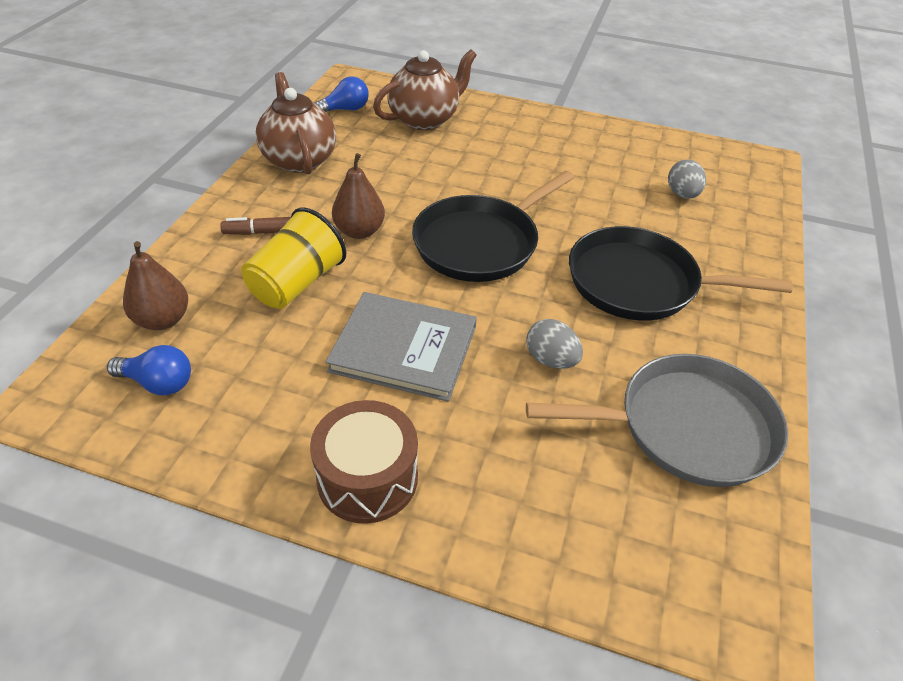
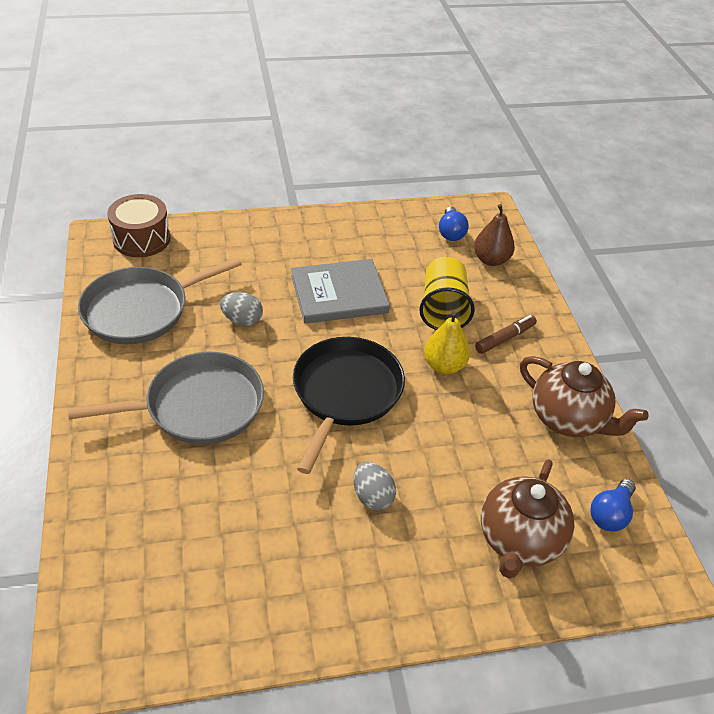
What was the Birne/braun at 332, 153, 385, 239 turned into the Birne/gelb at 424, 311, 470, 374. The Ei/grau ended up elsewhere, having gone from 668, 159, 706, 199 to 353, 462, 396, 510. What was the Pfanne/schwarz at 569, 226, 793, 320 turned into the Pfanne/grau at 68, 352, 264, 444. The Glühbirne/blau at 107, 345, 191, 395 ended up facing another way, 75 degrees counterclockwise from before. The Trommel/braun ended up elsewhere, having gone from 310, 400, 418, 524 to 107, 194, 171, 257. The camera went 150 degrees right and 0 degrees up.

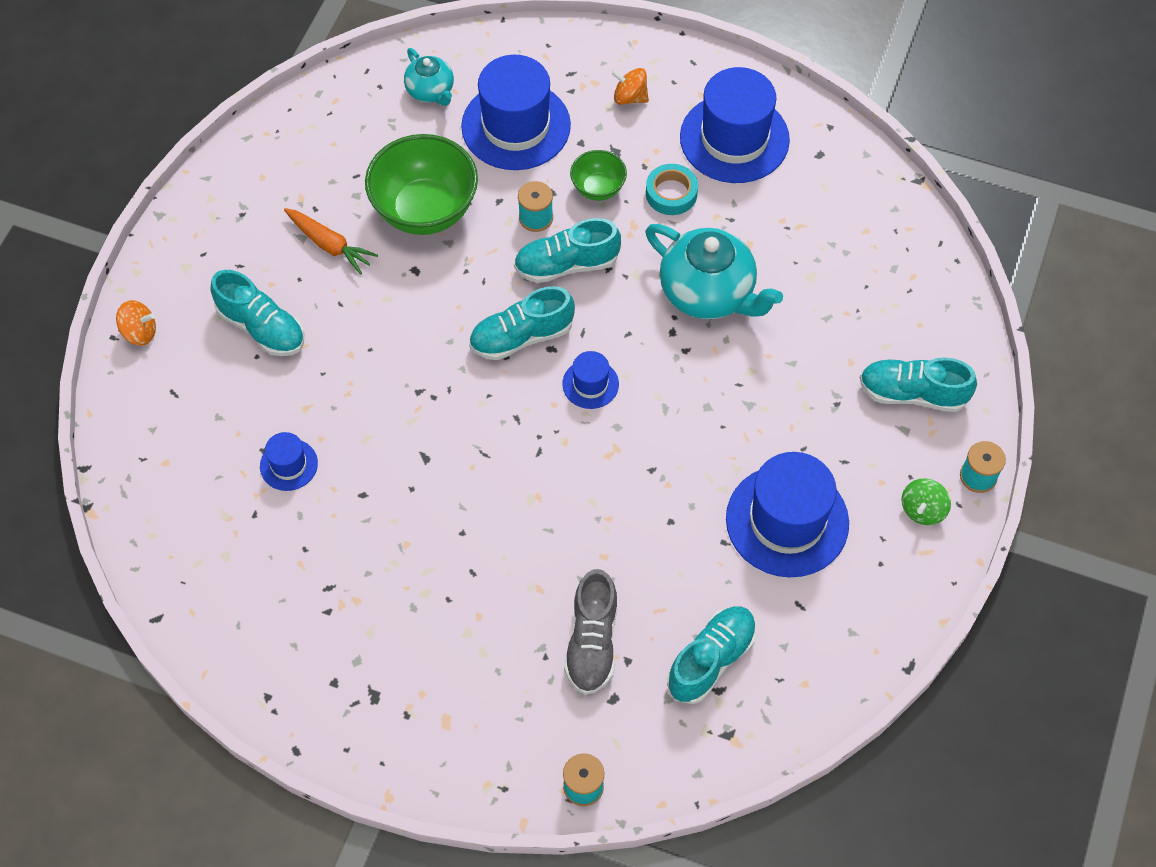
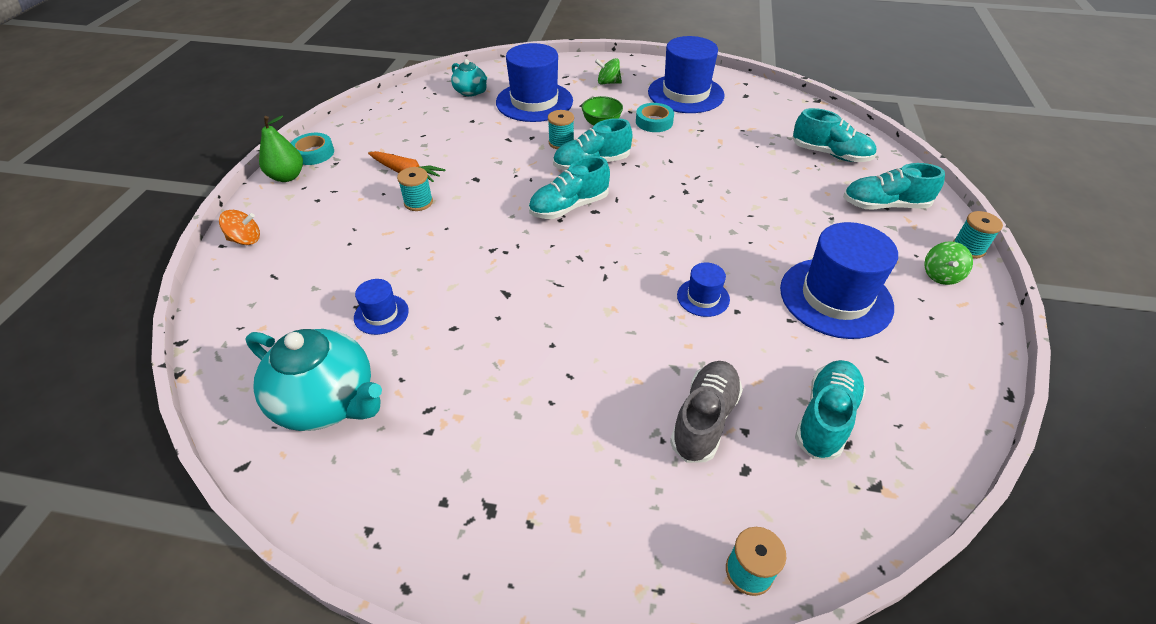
What was the Kreisel/orange at 611, 68, 649, 105 turned into the Kreisel/grün at 595, 58, 622, 84. The second view lost the Schüssel/grün at 365, 134, 478, 235. The Teekanne/türkis ended up elsewhere, having gone from 646, 224, 783, 319 to 245, 329, 382, 431. The Schuh/türkis ended up elsewhere, having gone from 211, 270, 304, 356 to 793, 108, 876, 162. The Hut/blau ended up elsewhere, having gone from 562, 351, 619, 409 to 677, 262, 730, 317. The Schuh/grau at 564, 569, 618, 695 ended up facing another way, 150 degrees counterclockwise from before. The second view gained the Birne/grün at 259, 116, 303, 182. The second view gained the Klebeband/türkis at 291, 133, 334, 165. The second view gained the Garnrolle/türkis at 397, 167, 433, 211. The camera went 10 degrees left and 15 degrees down.

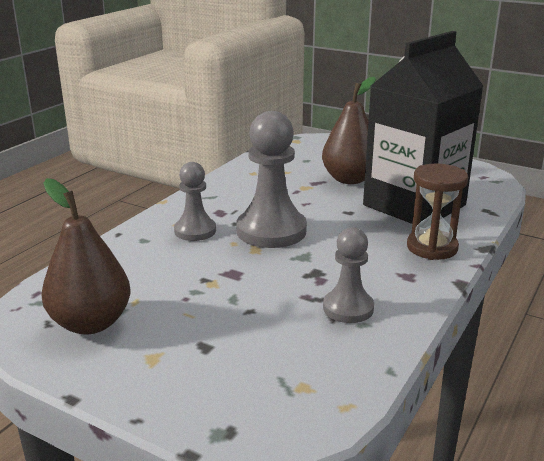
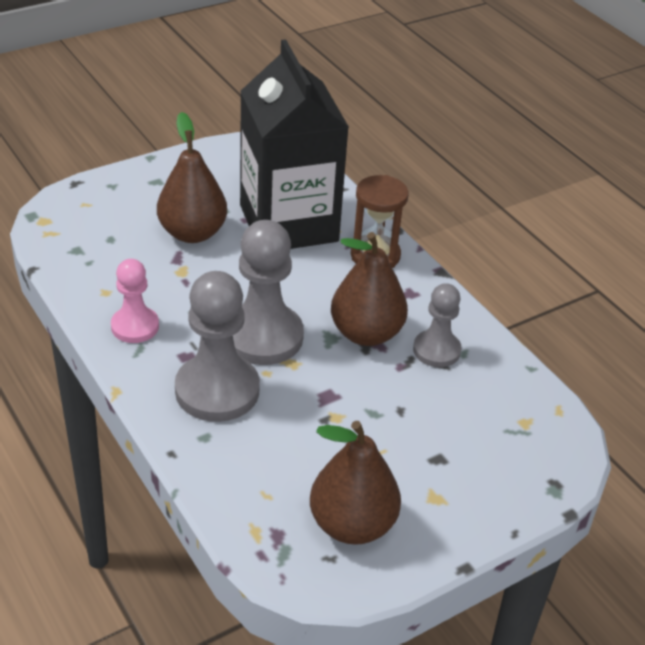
The size of the Bauer/grau at 174, 162, 216, 241 changed by a factor of 1.68. The second view gained the Birne/braun at 331, 232, 408, 346. The second view gained the Bauer/rosa at 111, 259, 159, 343. The camera went 65 degrees left and 15 degrees up.

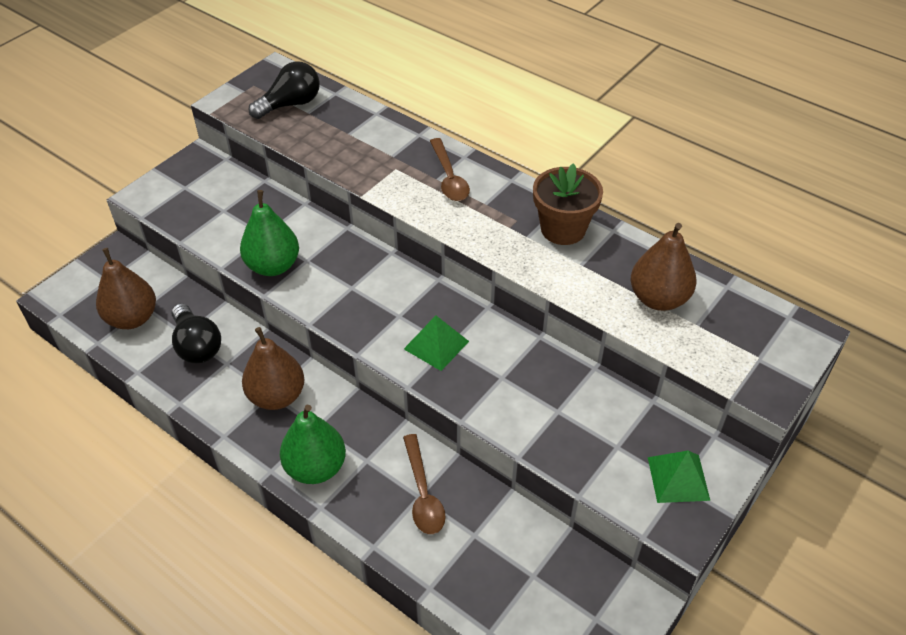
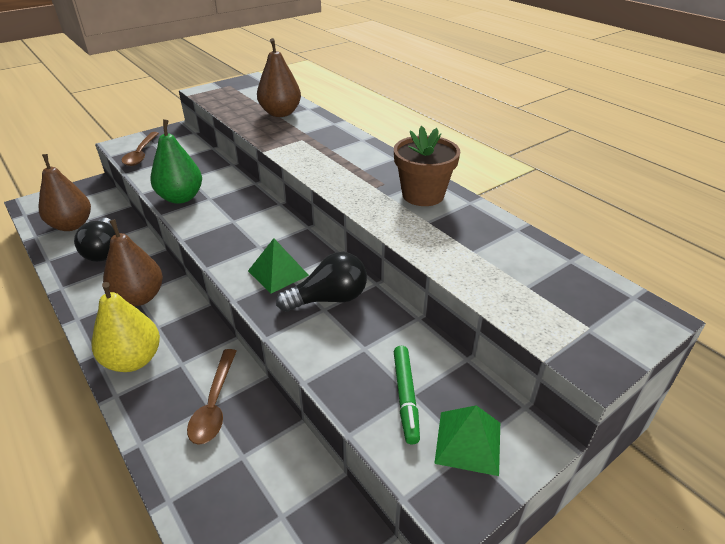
The Glühbirne/schwarz ended up elsewhere, having gone from 249, 61, 320, 119 to 276, 252, 367, 312. The Löffel/braun ended up elsewhere, having gone from 430, 138, 470, 201 to 122, 132, 159, 166. The Birne/braun ended up elsewhere, having gone from 630, 223, 696, 311 to 257, 38, 301, 117. What was the Birne/grün at 280, 405, 346, 484 turned into the Birne/gelb at 92, 282, 160, 372. The second view gained the Filzstift/grün at 394, 346, 420, 445. The camera went 15 degrees right and 10 degrees down.

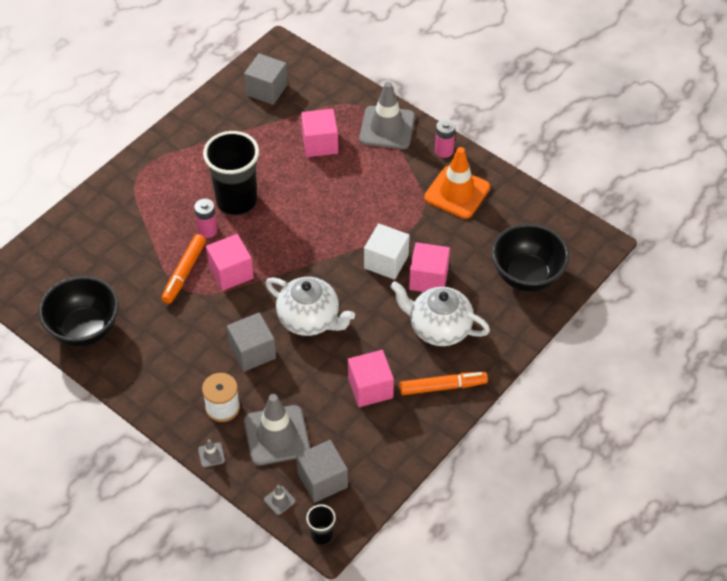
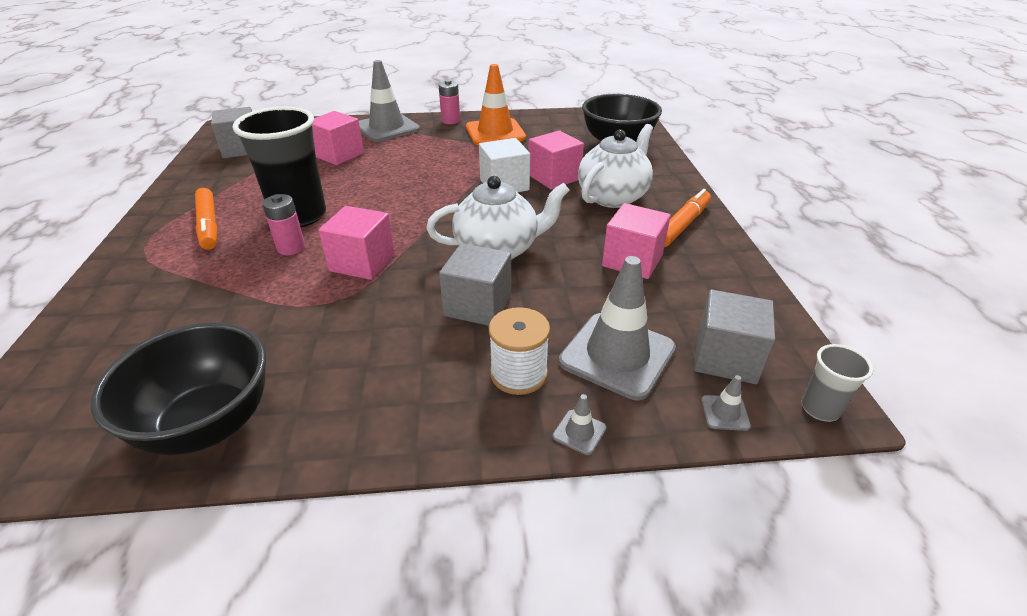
The Filzstift/orange ended up elsewhere, having gone from 161, 234, 206, 304 to 195, 188, 218, 250. The Teekanne/weiß at 390, 281, 490, 346 ended up facing another way, 150 degrees clockwise from before. What was the Becher/schwarz at 306, 504, 336, 545 turned into the Becher/grau at 802, 344, 873, 422. The camera went 45 degrees left and 15 degrees down.

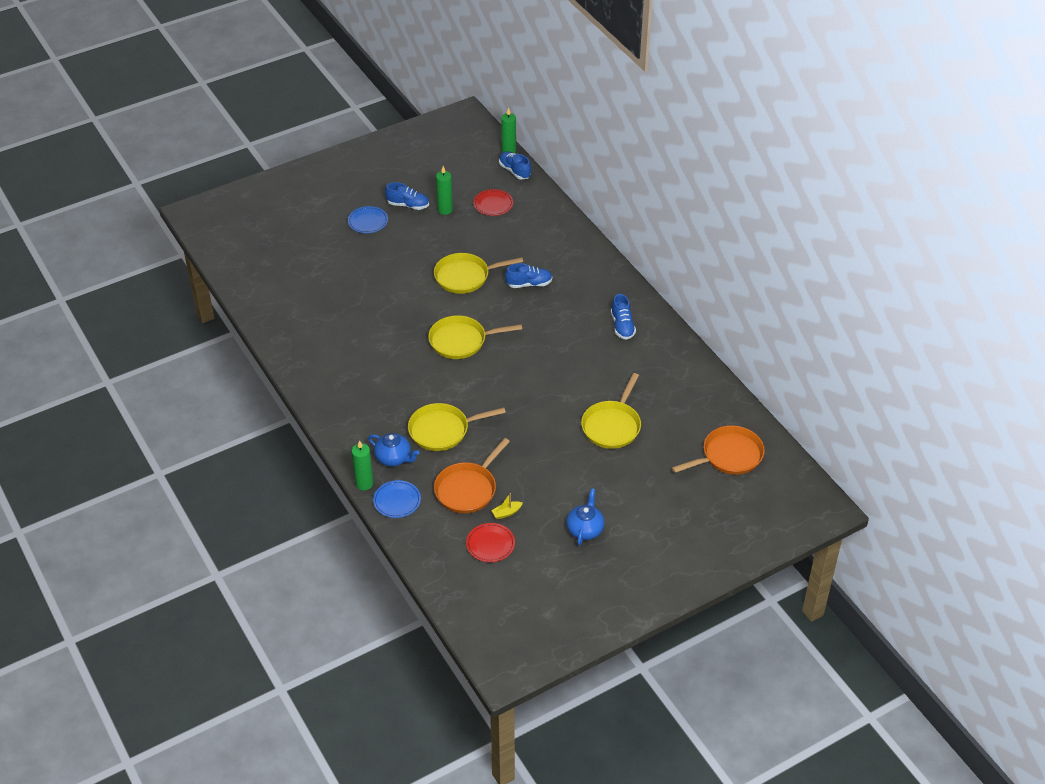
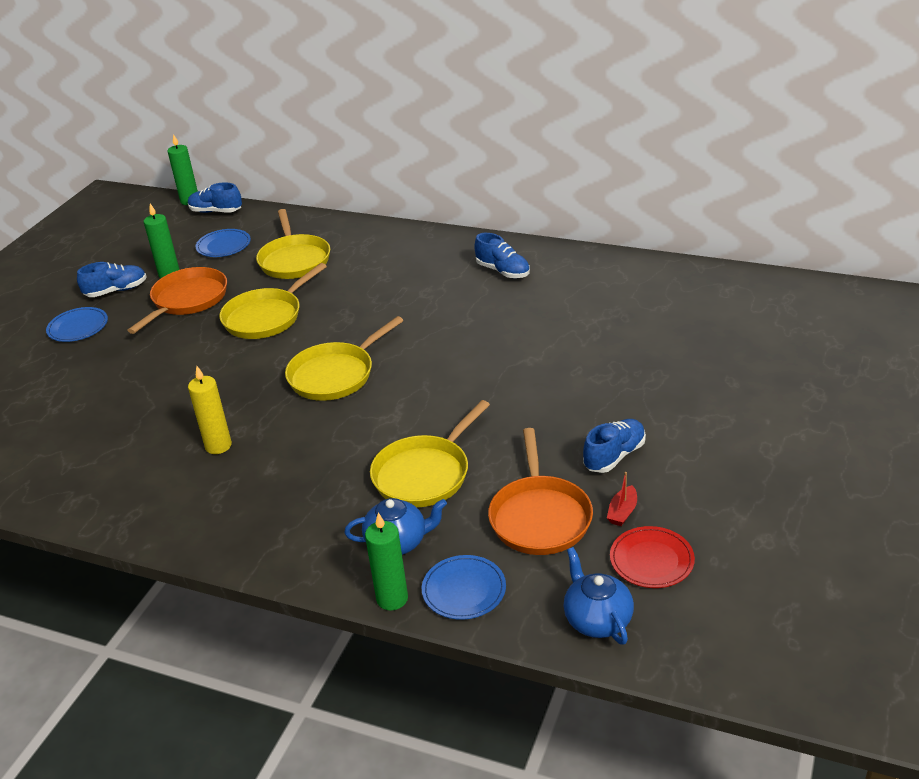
What was the Teller/rot at 473, 189, 513, 216 turned into the Teller/blau at 195, 229, 251, 257. The Schuh/blau ended up elsewhere, having gone from 505, 263, 552, 288 to 583, 419, 646, 473. The Pfanne/gelb ended up elsewhere, having gone from 581, 373, 641, 449 to 256, 209, 330, 279. The Pfanne/orange ended up elsewhere, having gone from 672, 425, 765, 475 to 127, 267, 227, 334. The Teekanne/blau ended up elsewhere, having gone from 566, 488, 605, 546 to 564, 547, 634, 645. What was the Boot/gelb at 491, 493, 523, 519 turned into the Boot/rot at 607, 472, 637, 526. The second view gained the Kerze/gelb at 188, 366, 232, 454. The camera went 35 degrees left and 10 degrees down.

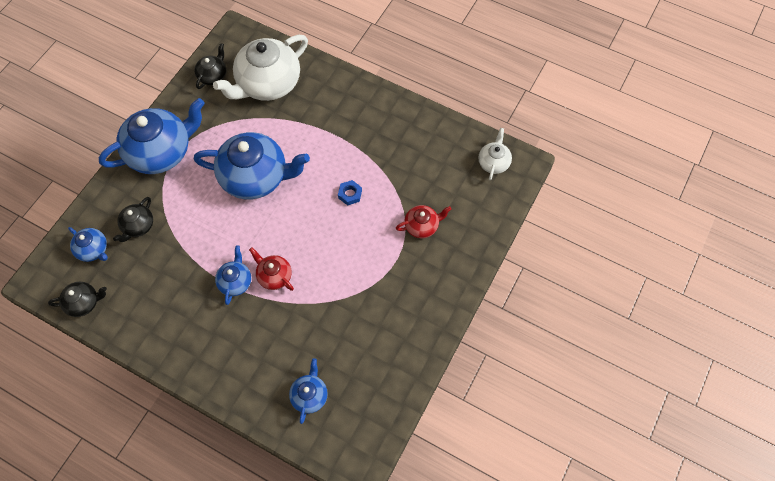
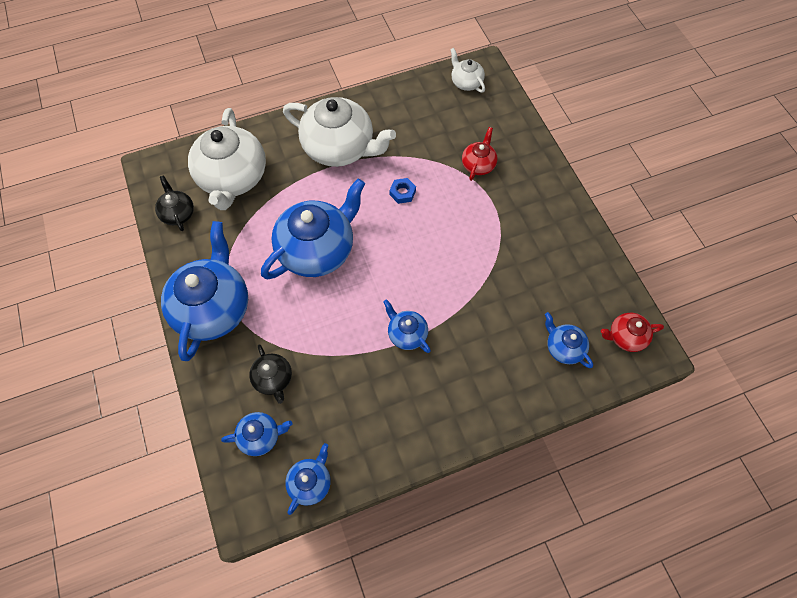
The Teekanne/rot ended up elsewhere, having gone from 249, 247, 294, 291 to 601, 313, 664, 352. What was the Teekanne/schwarz at 48, 282, 107, 317 turned into the Teekanne/blau at 285, 443, 331, 515. The second view gained the Teekanne/weiß at 283, 97, 396, 167. The camera went 50 degrees left and 0 degrees up.

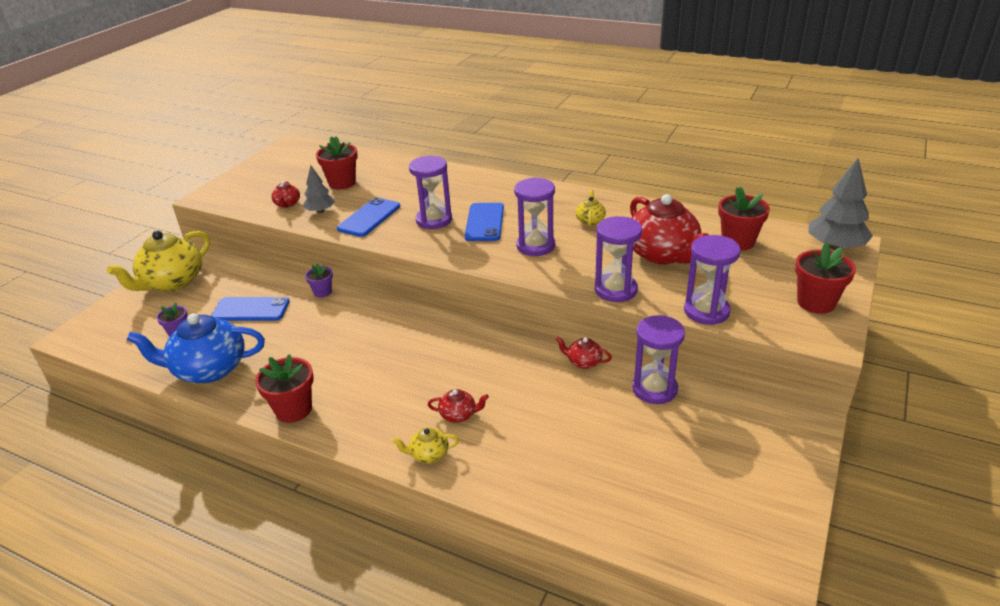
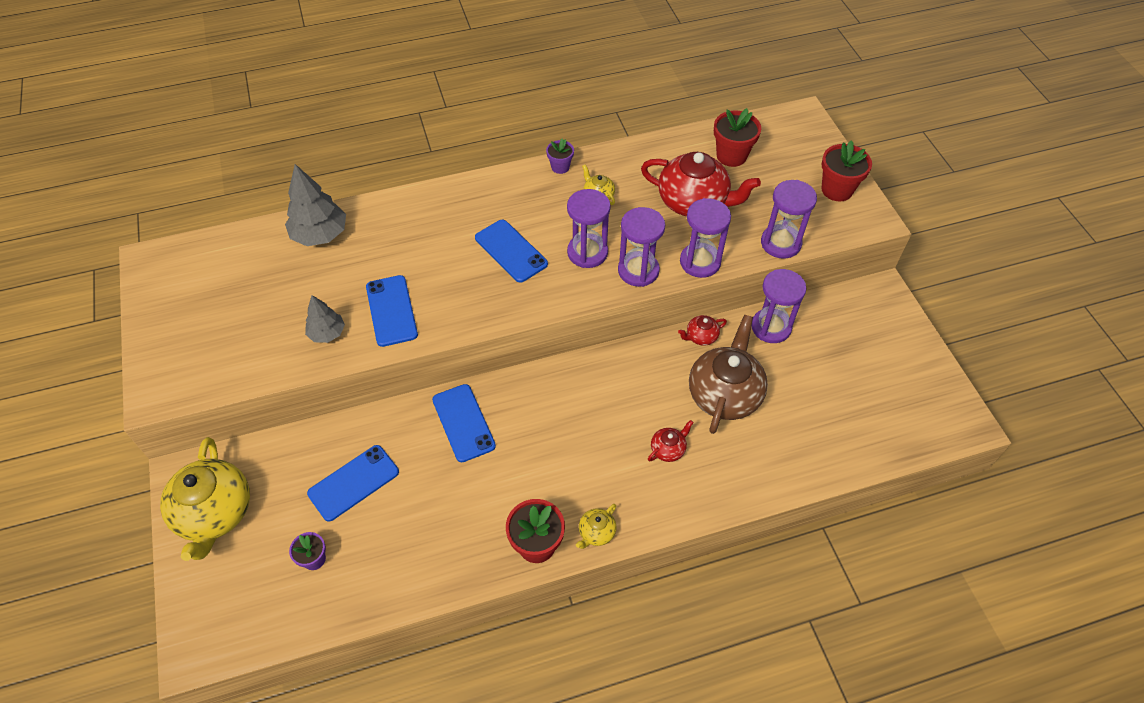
The second view lost the Blumentopf/rot at 316, 136, 358, 190. The Sanduhr/lila ended up elsewhere, having gone from 409, 156, 452, 229 to 618, 207, 665, 287. The Baum/grau ended up elsewhere, having gone from 808, 158, 873, 250 to 285, 164, 346, 246. The second view lost the Teekanne/rot at 271, 181, 300, 208. The Blumentopf/lila ended up elsewhere, having gone from 305, 264, 333, 298 to 546, 138, 574, 174. The second view lost the Teekanne/blau at 127, 313, 265, 383. The Teekanne/gelb ended up elsewhere, having gone from 392, 428, 459, 463 to 576, 504, 617, 549. The second view gained the Teekanne/braun at 689, 315, 768, 434. The second view gained the Handy/blau at 432, 384, 496, 462. The camera went 45 degrees left and 20 degrees up.

